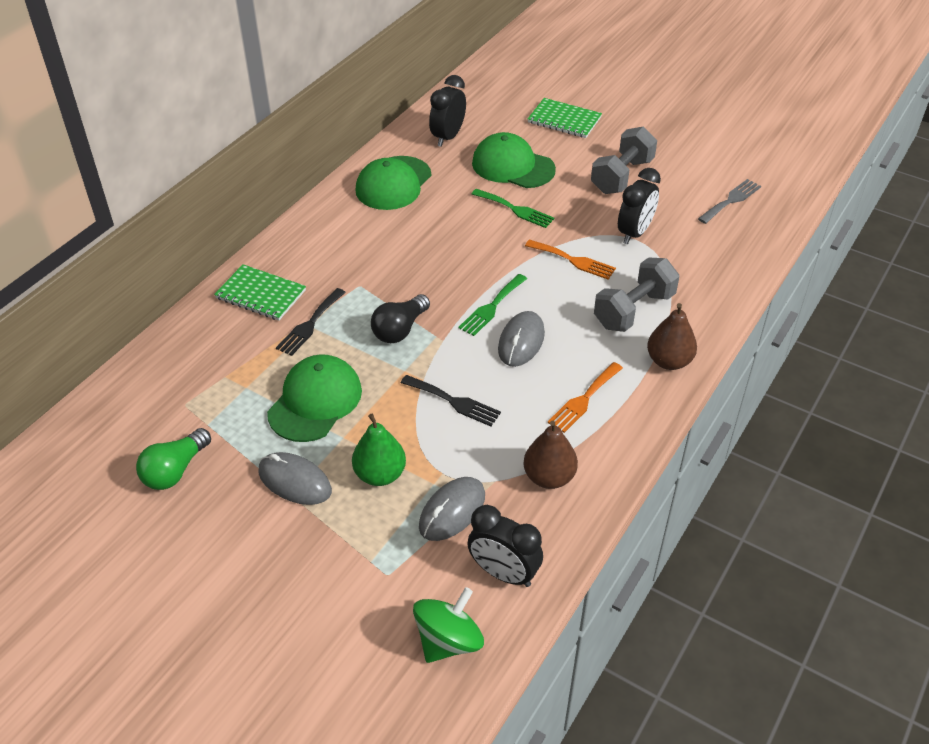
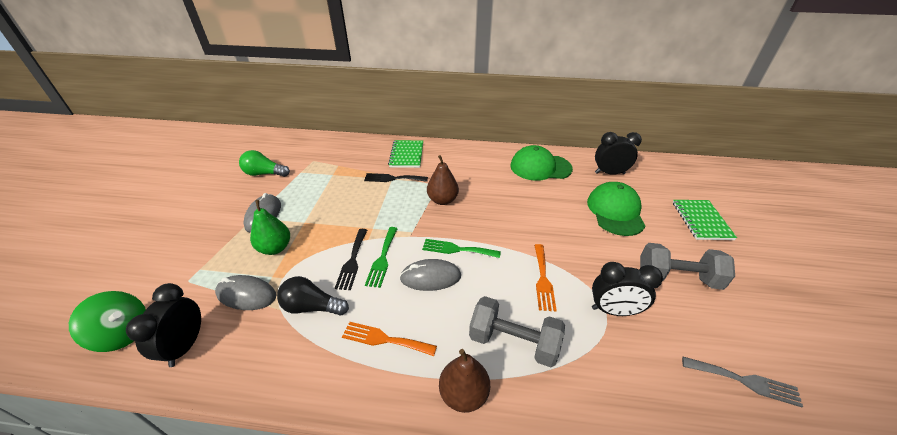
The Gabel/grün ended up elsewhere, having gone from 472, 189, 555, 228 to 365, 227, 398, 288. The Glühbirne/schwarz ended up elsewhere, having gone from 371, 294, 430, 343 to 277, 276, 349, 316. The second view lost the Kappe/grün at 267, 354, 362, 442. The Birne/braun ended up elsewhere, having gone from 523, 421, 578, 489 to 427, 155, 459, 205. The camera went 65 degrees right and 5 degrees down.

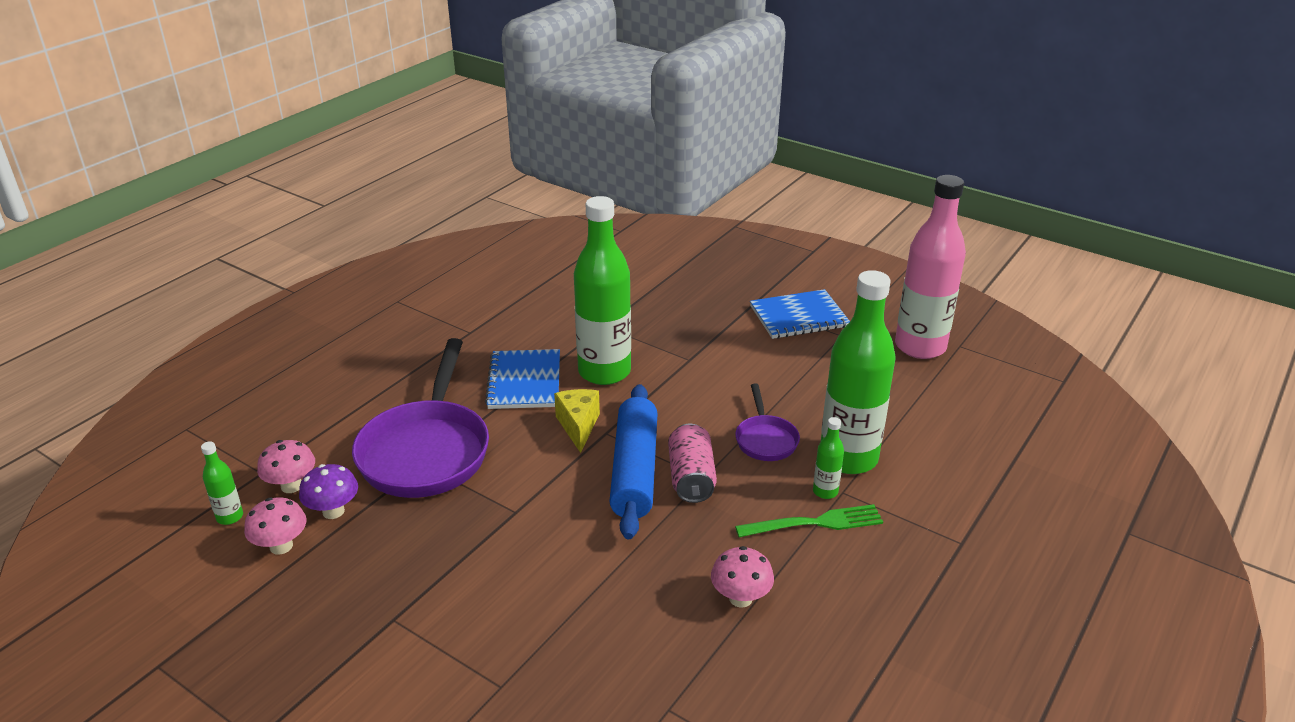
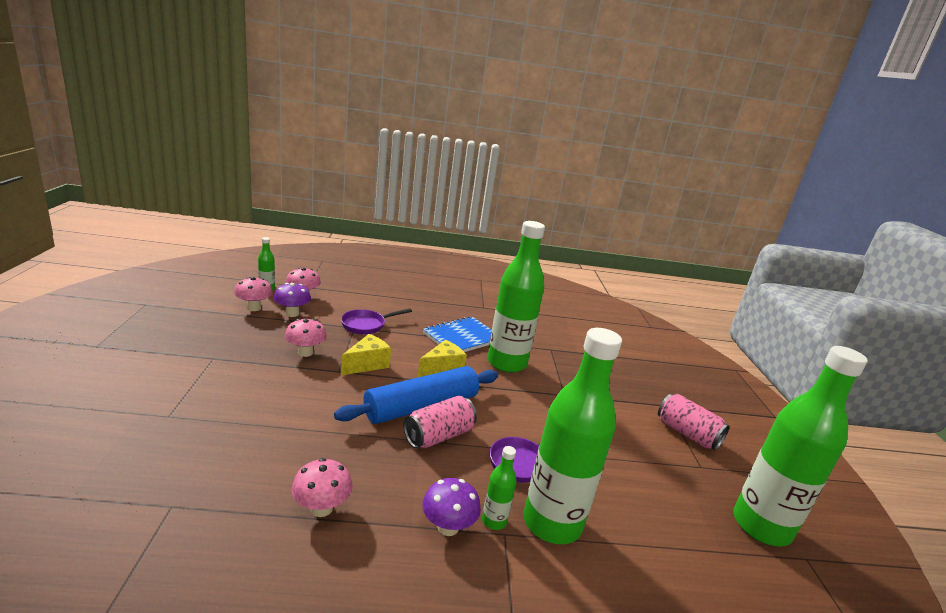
What was the Flasche/rosa at 895, 175, 966, 359 turned into the Flasche/grün at 733, 346, 868, 546. Where the Notizbuch/blau stood at 750, 289, 850, 339, the Dose/rosa came to stand at 658, 394, 730, 450. The size of the Pfanne/lila at 352, 338, 489, 498 changed by a factor of 0.49. Where the Gabel/grün stood at 735, 504, 883, 537, the Pilz/lila came to stand at 422, 478, 481, 536. The second view gained the Pilz/rosa at 285, 319, 327, 357. The second view gained the Käse/gelb at 341, 334, 391, 375. The camera went 50 degrees right and 10 degrees down.

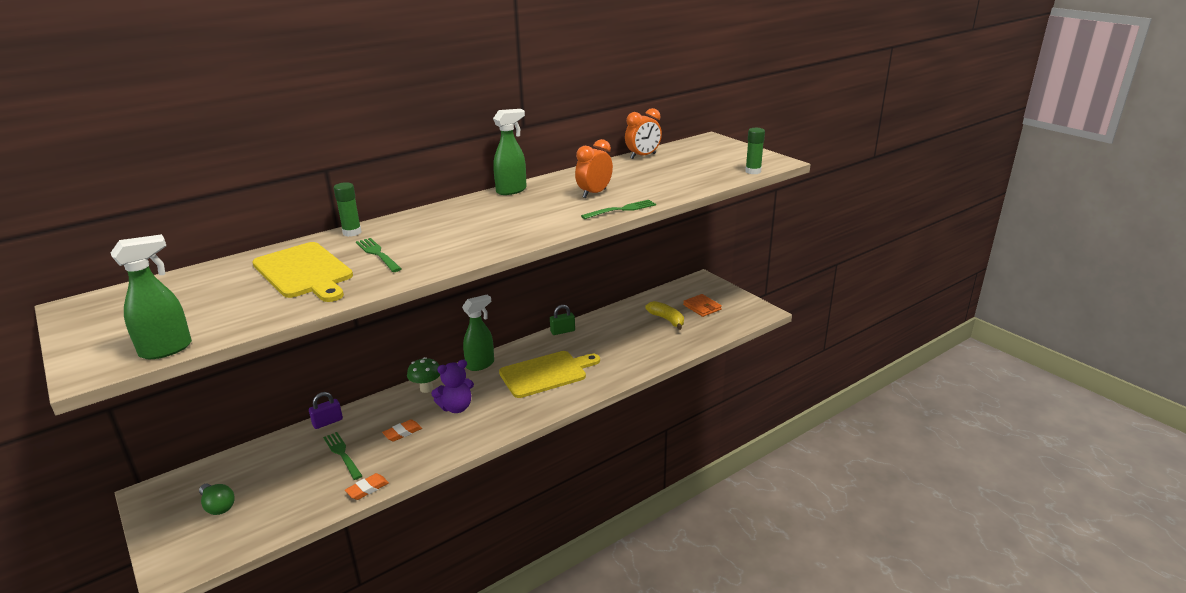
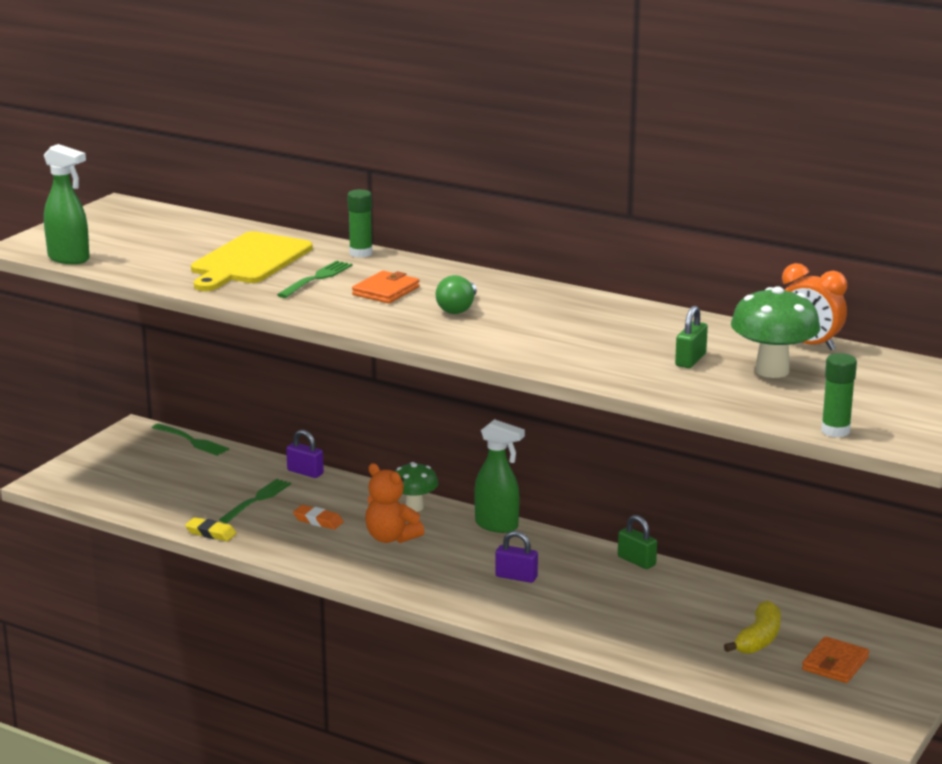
The second view lost the Sprühflasche/grün at 493, 109, 527, 195. The second view lost the Wecker/orange at 575, 139, 613, 198. The Gabel/grün ended up elsewhere, having gone from 581, 200, 656, 219 to 152, 424, 229, 456. Where the Schneidebrett/gelb stood at 499, 351, 600, 398, the Vorhängeschloss/lila came to stand at 495, 531, 538, 583. What was the Teddybär/lila at 431, 360, 474, 413 turned into the Teddybär/orange at 365, 463, 424, 543. What was the Radiergummi/orange at 345, 473, 389, 500 turned into the Radiergummi/gelb at 185, 517, 237, 541. The Glühbirne/grün ended up elsewhere, having gone from 199, 484, 234, 515 to 436, 275, 477, 314. The second view gained the Geldbörse/orange at 352, 271, 420, 303. The second view gained the Pilz/grün at 731, 286, 820, 378. The second view gained the Vorhängeschloss/grün at 675, 306, 708, 368. The camera went 65 degrees right and 5 degrees down.

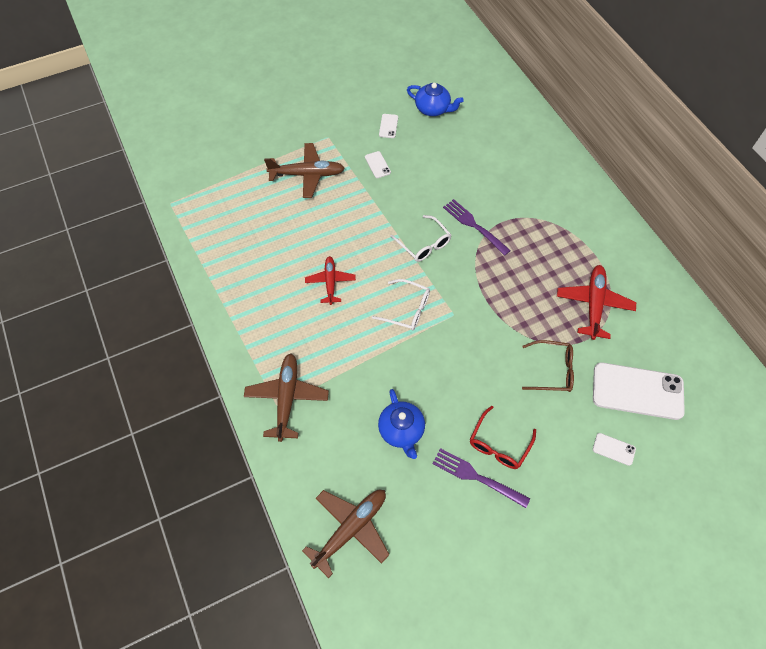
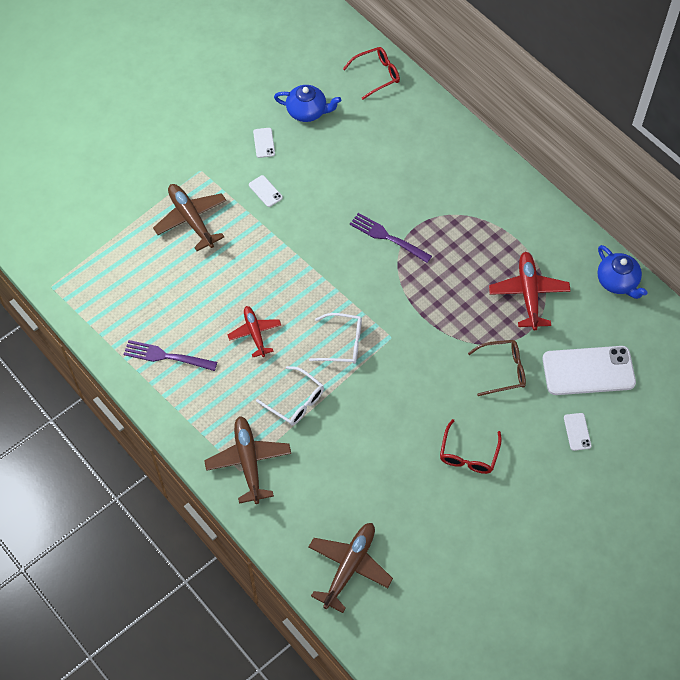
The Flugzeug/braun at 264, 143, 345, 198 ended up facing another way, 105 degrees counterclockwise from before. The Brille/weiß ended up elsewhere, having gone from 391, 215, 451, 262 to 256, 366, 324, 425. The Teekanne/blau ended up elsewhere, having gone from 378, 389, 425, 459 to 597, 245, 648, 299. The Handy/weiß at 593, 433, 636, 466 ended up facing another way, 75 degrees clockwise from before. The Gabel/lila ended up elsewhere, having gone from 432, 448, 530, 508 to 123, 340, 217, 371. The second view gained the Brille/rot at 343, 47, 400, 100. The camera went 15 degrees left and 0 degrees up.

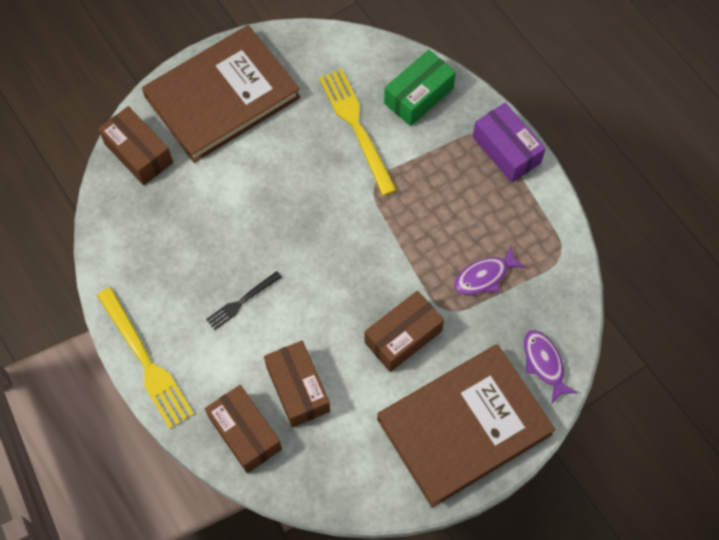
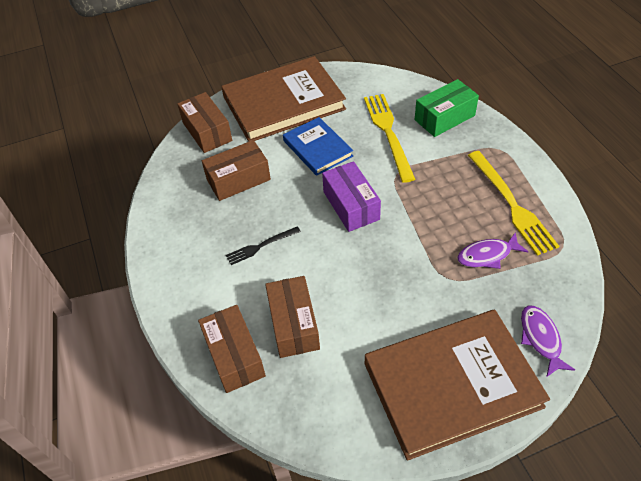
The Schachtel/lila ended up elsewhere, having gone from 473, 103, 546, 183 to 322, 161, 381, 232. The Gabel/gelb ended up elsewhere, having gone from 97, 287, 194, 429 to 468, 151, 559, 256. The Schachtel/braun ended up elsewhere, having gone from 364, 291, 444, 372 to 202, 140, 271, 201. The second view gained the Buch/blau at 283, 117, 353, 176. The camera went 15 degrees right and 15 degrees down.

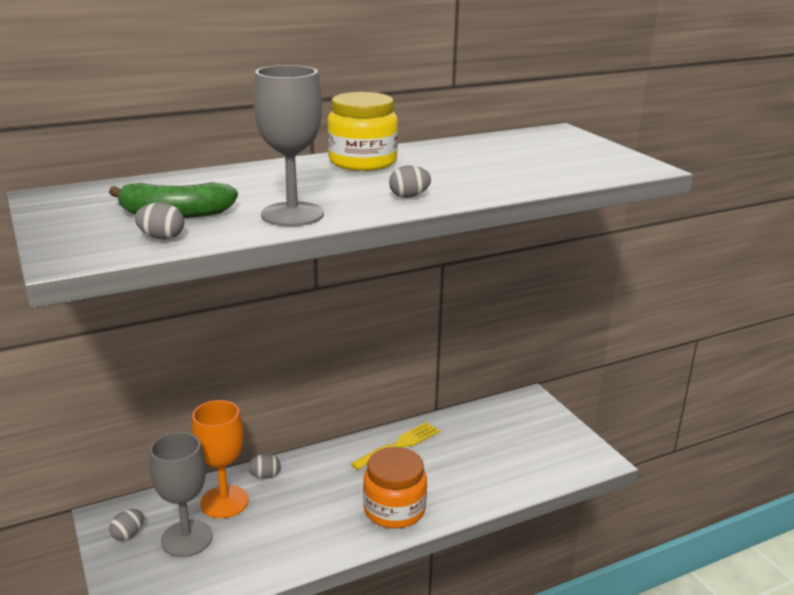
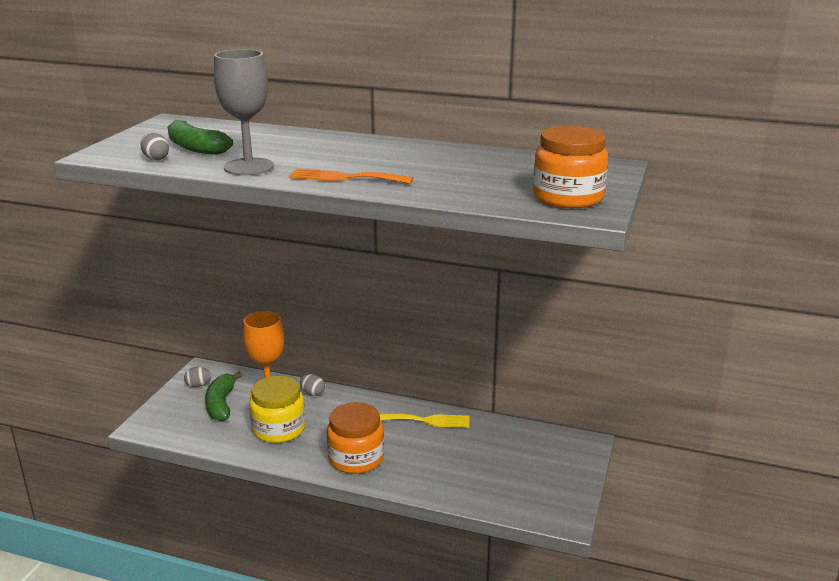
The Einmachglas/gelb ended up elsewhere, having gone from 327, 92, 398, 171 to 249, 376, 306, 443. Where the Ei/grau stood at 389, 165, 431, 198, the Gabel/orange came to stand at 289, 168, 413, 184. Where the Kelch/grau stood at 150, 432, 213, 557, the Banane/grün came to stand at 205, 371, 242, 422. The second view gained the Einmachglas/orange at 533, 126, 608, 208. The camera went 45 degrees right and 0 degrees up.

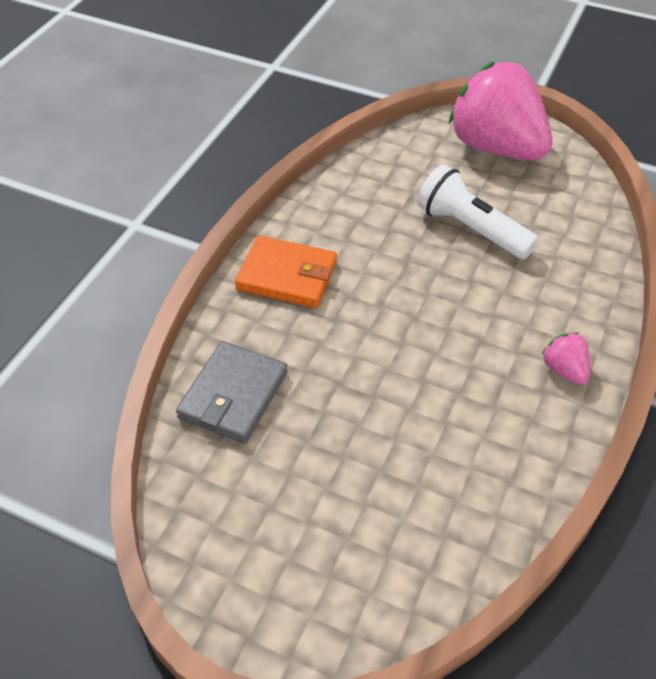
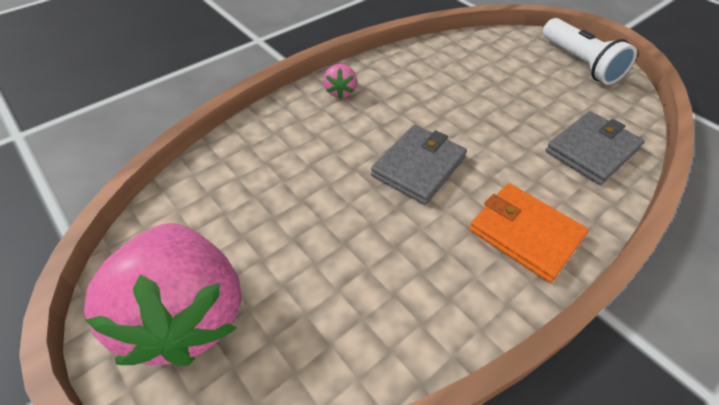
The Taschenlampe/weiß ended up elsewhere, having gone from 417, 164, 539, 259 to 543, 18, 637, 85. The second view gained the Geldbörse/grau at 371, 125, 467, 205. The camera went 155 degrees left and 0 degrees up.

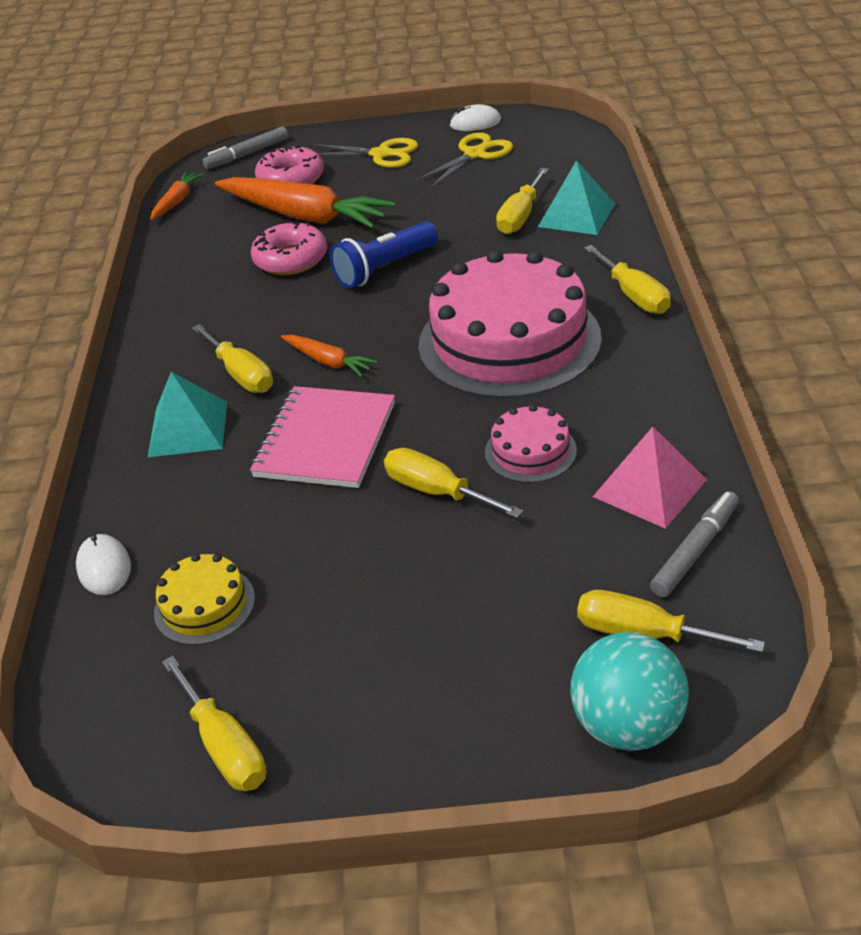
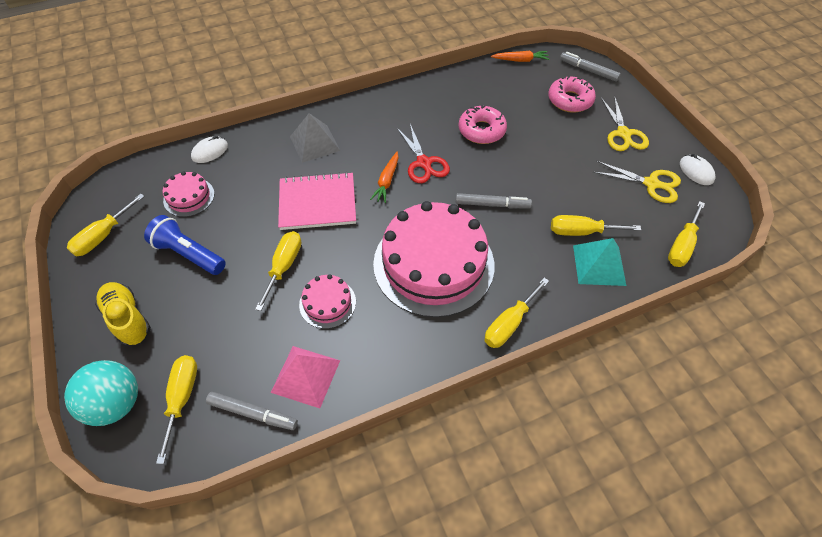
The second view lost the Karotte/orange at 215, 177, 395, 229. The Taschenlampe/blau ended up elsewhere, having gone from 330, 222, 438, 288 to 144, 215, 226, 275. The Schraubenzieher/gelb ended up elsewhere, having gone from 192, 324, 273, 393 to 668, 201, 705, 267. What was the Pyramide/türkis at 148, 372, 227, 457 turned into the Pyramide/grau at 290, 113, 340, 163. What was the Kuchen/gelb at 154, 554, 255, 645 turned into the Kuchen/rosa at 163, 171, 215, 217. The second view gained the Schere/rot at 397, 124, 450, 183. The second view gained the Filzstift/grau at 456, 193, 532, 208. The second view gained the Schuh/gelb at 95, 282, 151, 347. The camera went 65 degrees right and 15 degrees up.

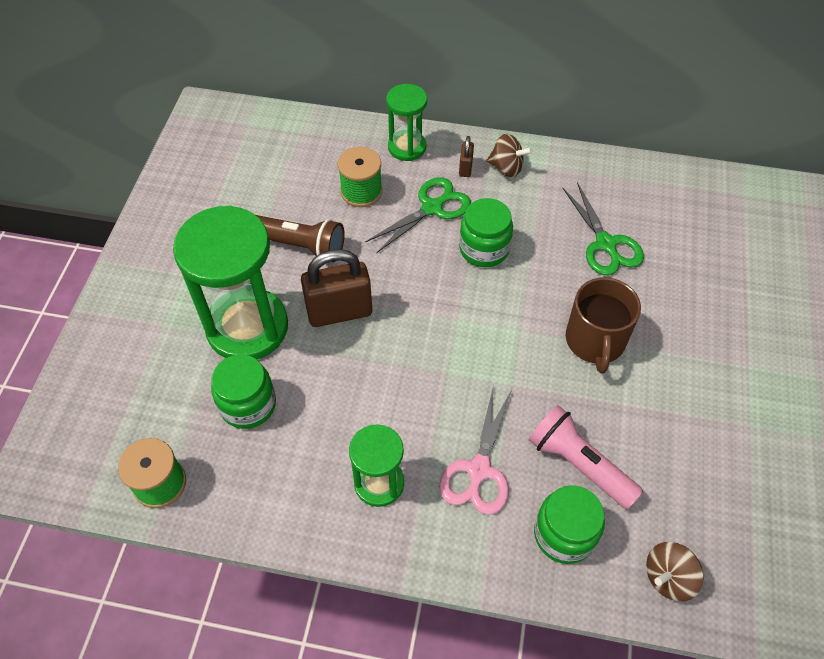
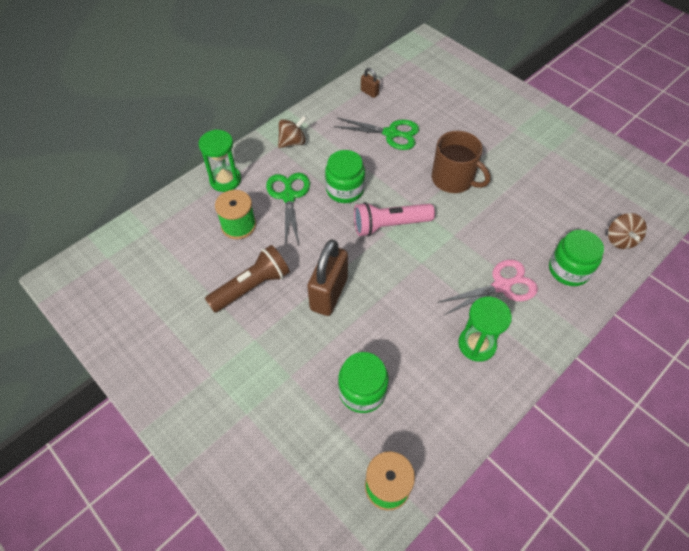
The Vorhängeschloss/braun ended up elsewhere, having gone from 459, 136, 474, 177 to 361, 68, 380, 98. The second view lost the Sanduhr/grün at 173, 205, 288, 359. The Schere/rosa at 439, 389, 512, 515 ended up facing another way, 75 degrees counterclockwise from before. The Taschenlampe/rosa ended up elsewhere, having gone from 529, 405, 643, 509 to 354, 202, 435, 237. The camera went 55 degrees left and 0 degrees up.

